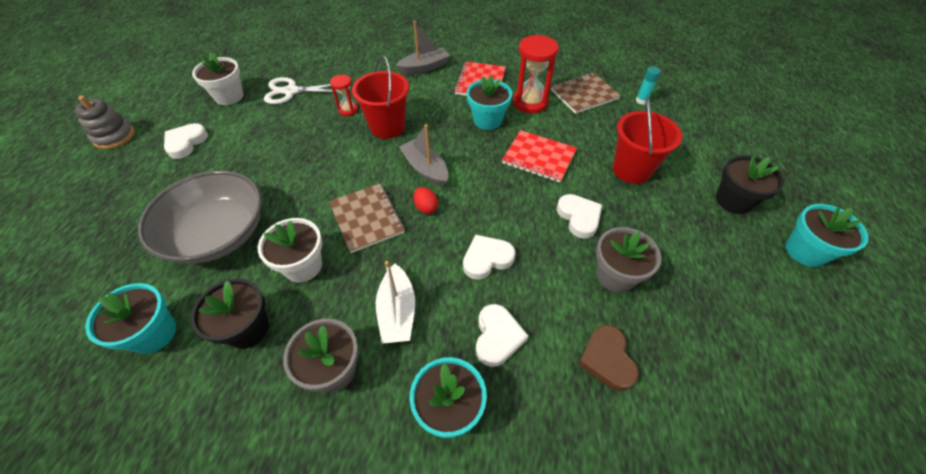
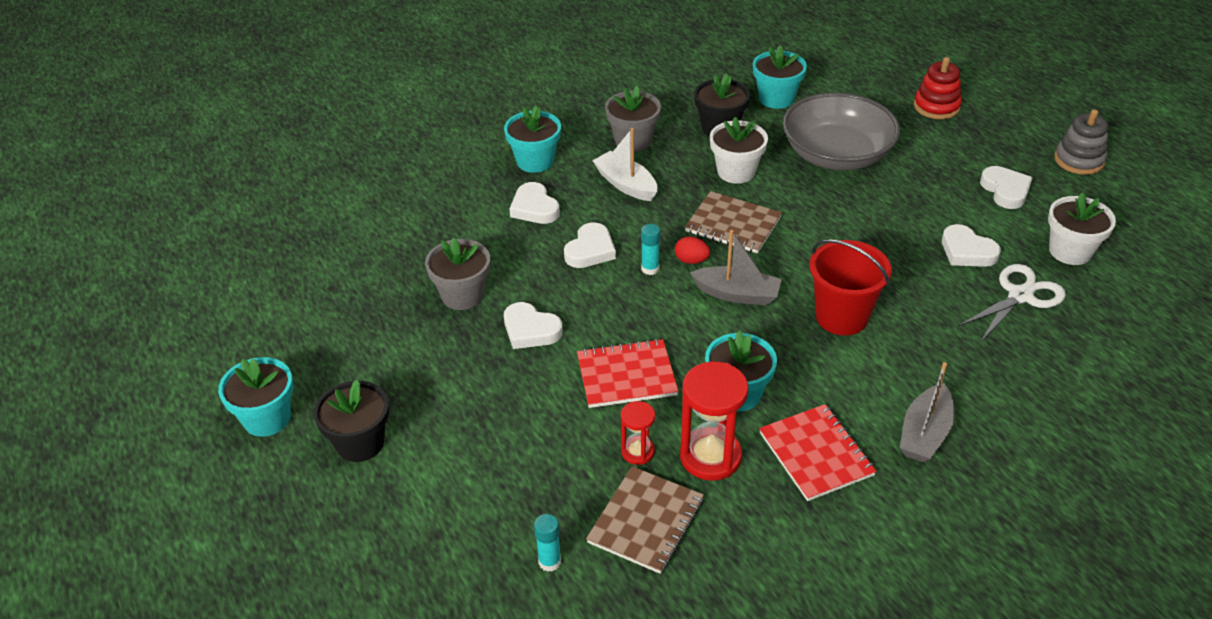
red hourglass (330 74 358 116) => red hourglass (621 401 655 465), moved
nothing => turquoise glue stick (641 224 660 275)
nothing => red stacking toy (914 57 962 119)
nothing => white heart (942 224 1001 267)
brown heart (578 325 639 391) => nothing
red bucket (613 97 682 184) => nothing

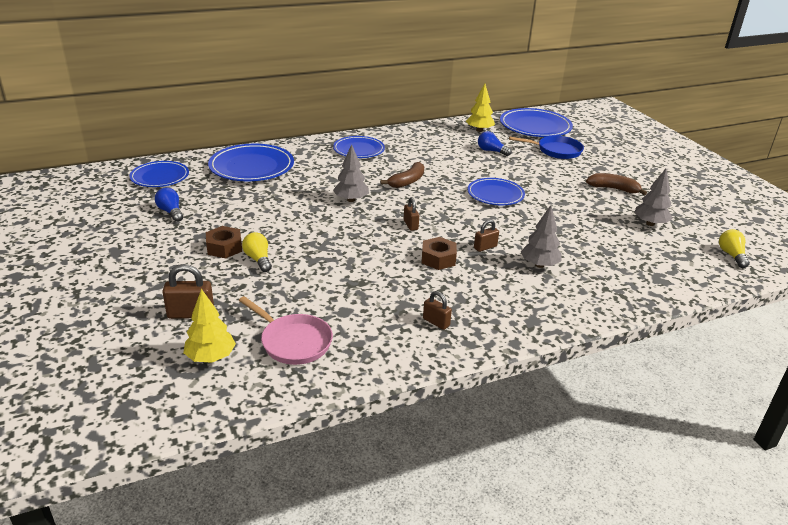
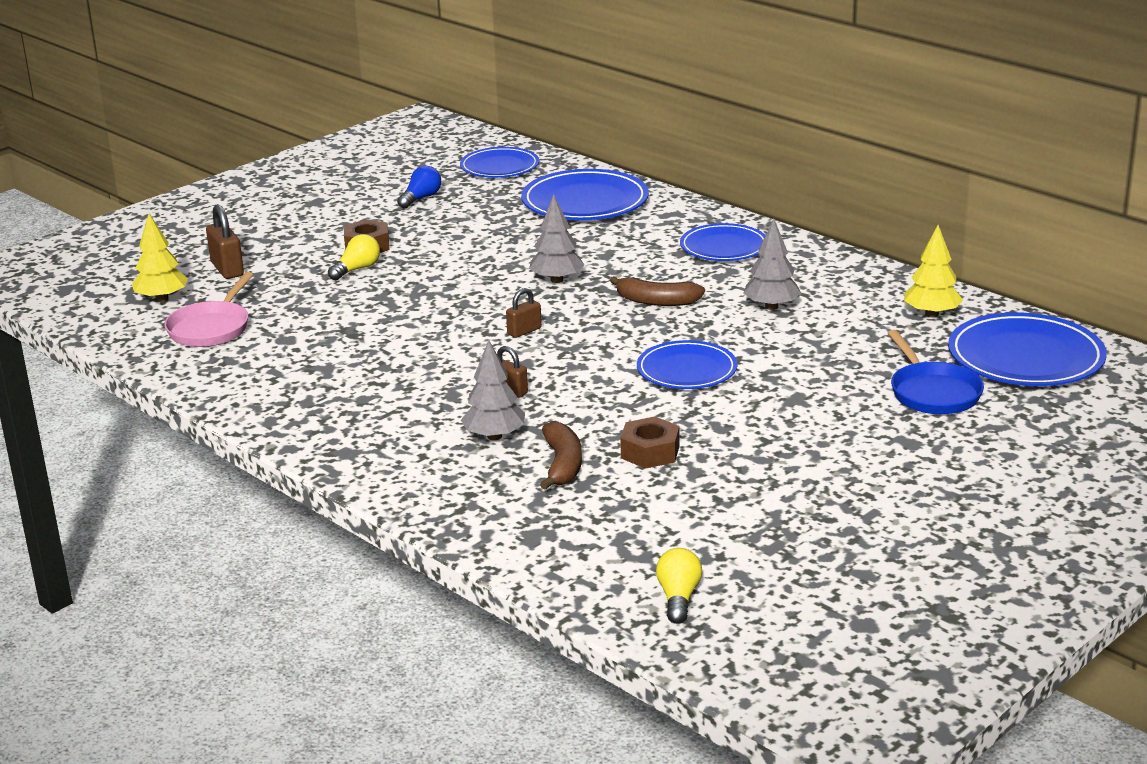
brown banana (586 173 647 195) => brown banana (540 421 582 490), moved
brown nut (422 237 457 270) => brown nut (620 416 680 469), moved
yellow light bulb (719 229 750 268) => yellow light bulb (656 548 702 624), 60 degrees counterclockwise
grey tree (634 169 673 226) => grey tree (743 218 801 310), moved
brown padlock (423 291 452 330) => nothing
blue light bulb (478 131 512 156) => nothing

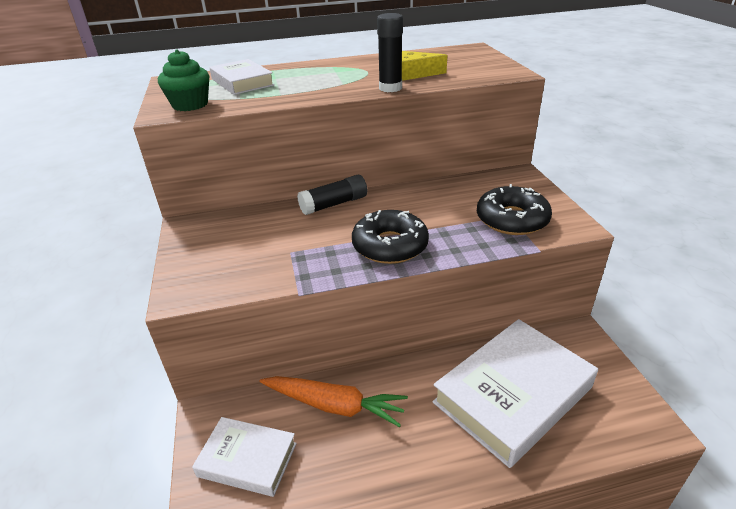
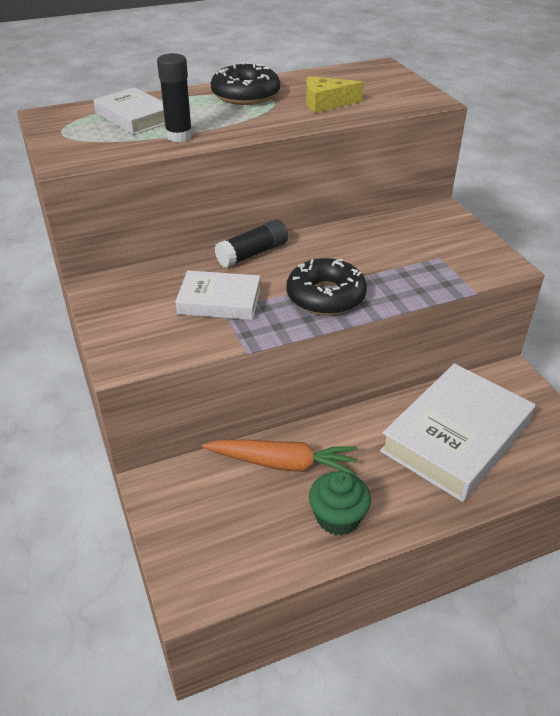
black glue stick (377 13 403 92) => black glue stick (157 53 192 142), moved
white book (192 417 297 497) => white book (175 271 261 320), moved
black donut (477 184 552 235) => black donut (211 62 280 105), moved
green cupcake (158 50 209 111) => green cupcake (309 471 371 536), moved

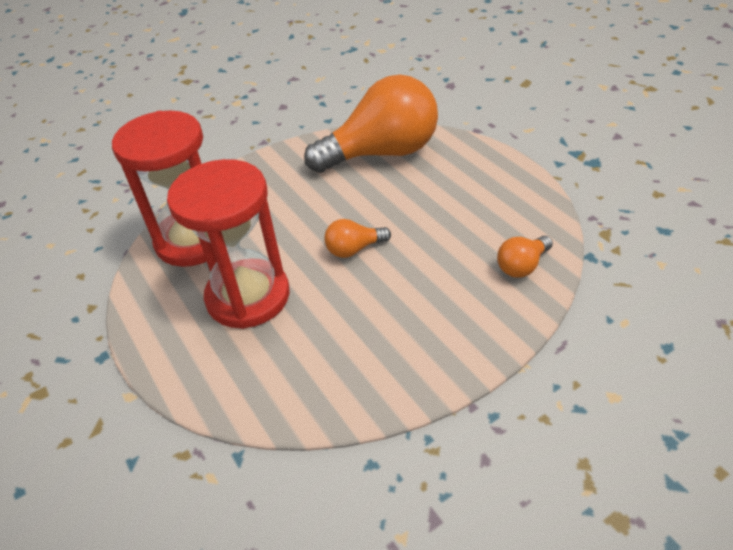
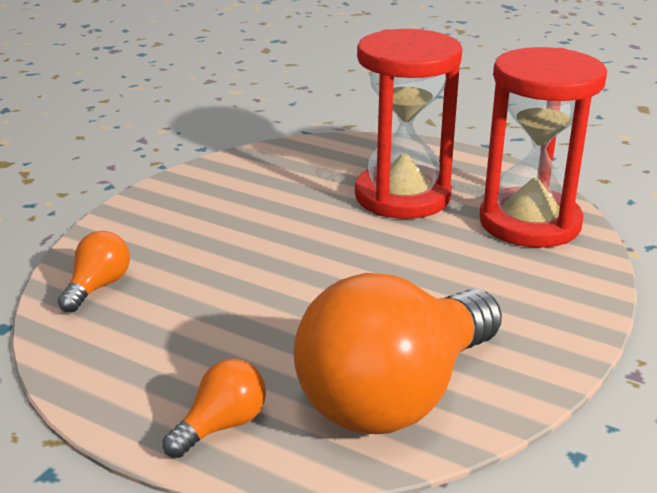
orange light bulb (324 219 391 258) => orange light bulb (162 359 266 458), moved

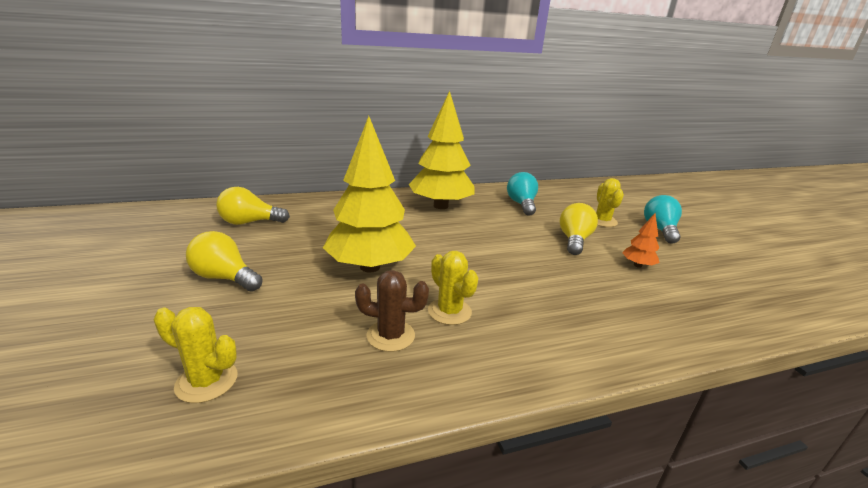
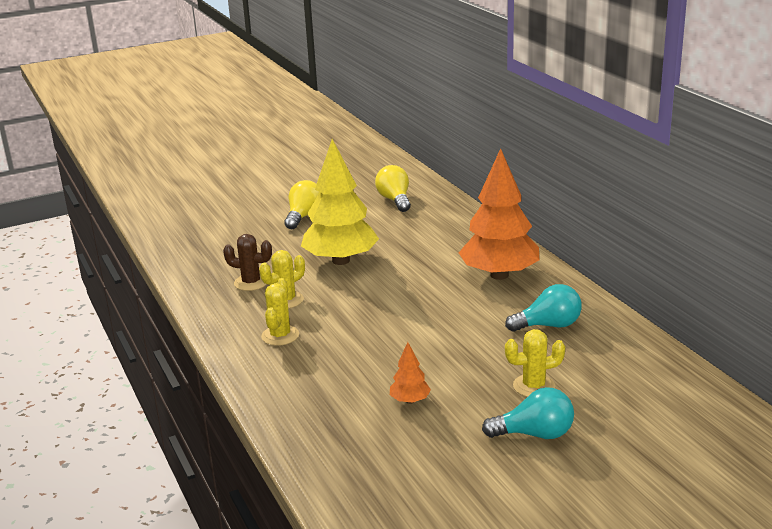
brown cactus (355 270 429 352) => brown cactus (223 234 272 291), 75 degrees counterclockwise
yellow cactus (153 307 237 403) => yellow cactus (261 278 299 346), moved
yellow tree (409 91 474 209) => orange tree (458 148 539 280)
yellow light bulb (560 203 598 255) => nothing

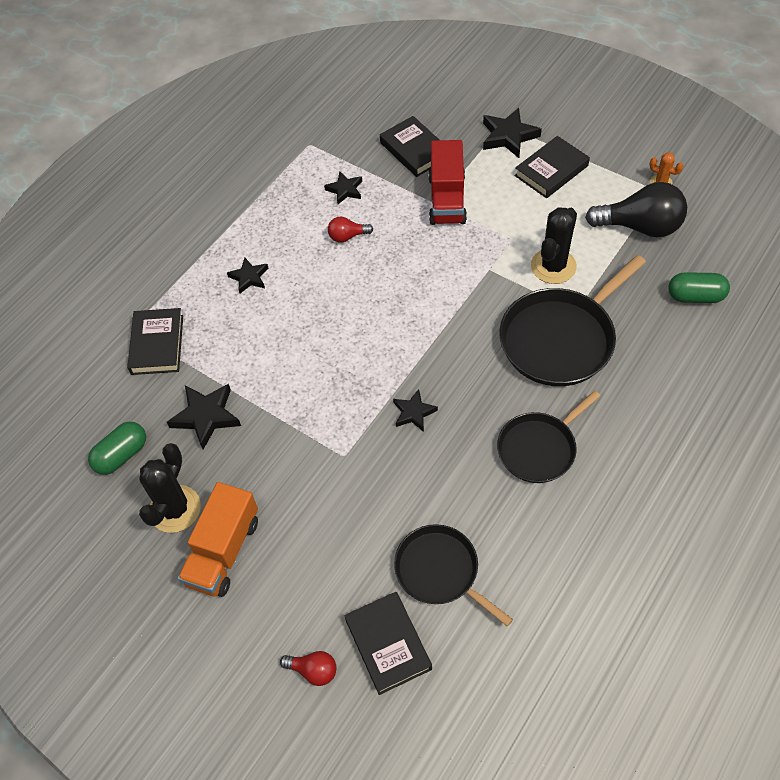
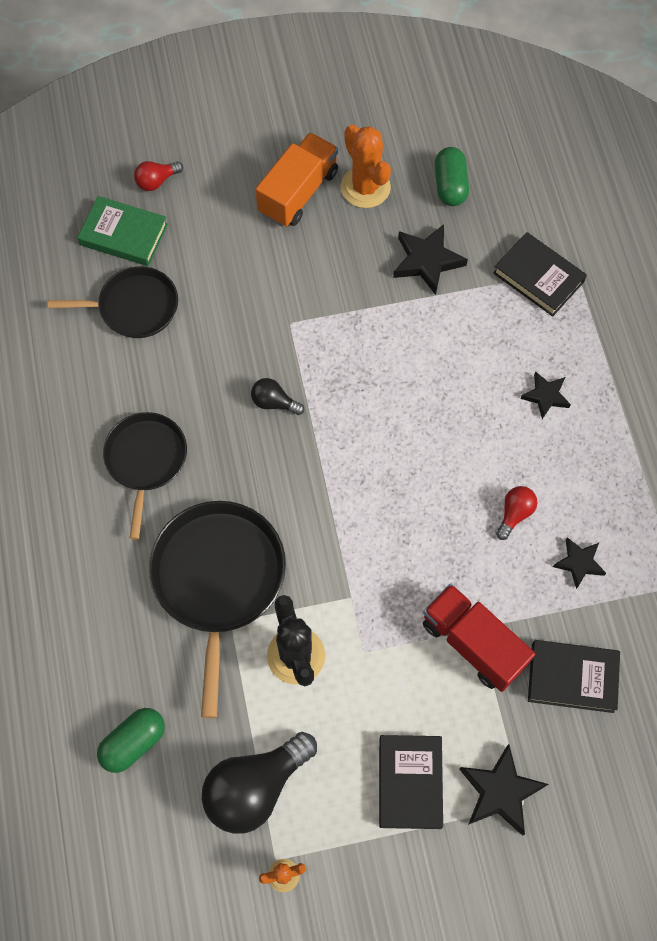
black book (344 592 432 695) => green book (77 196 168 266)
black star (393 389 438 432) => black light bulb (251 378 304 415)
orange truck (178 482 258 597) => orange truck (256 132 338 227), 60 degrees clockwise
black cactus (139 443 201 533) => orange cactus (341 125 391 208)

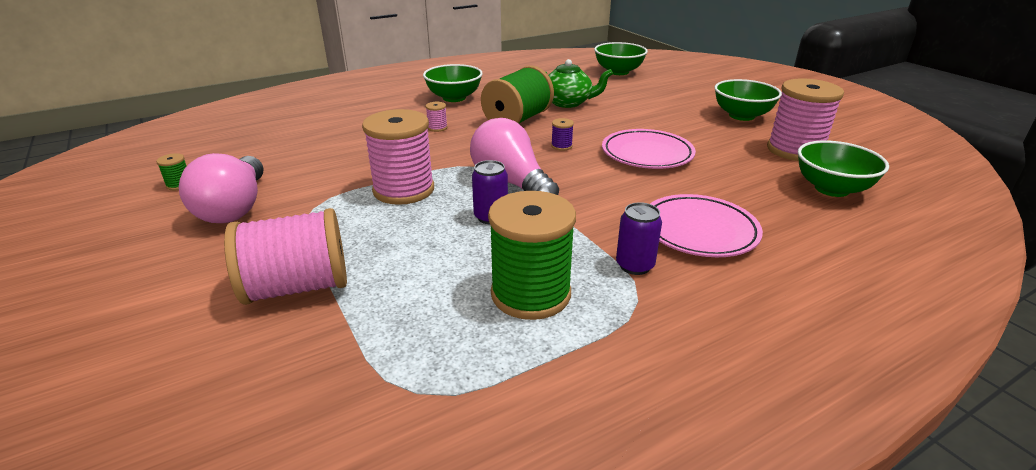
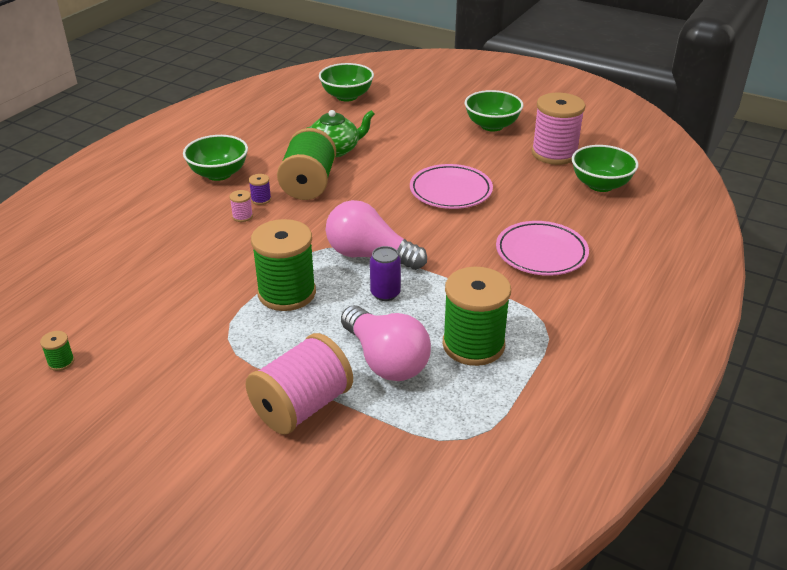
purple spool (551 118 574 151) => purple spool (249 174 271 205), moved
pink spool (362 109 434 205) => green spool (251 219 316 311)
pink light bulb (179 153 263 223) => pink light bulb (341 305 431 381), moved
purple can (616 202 662 275) => nothing

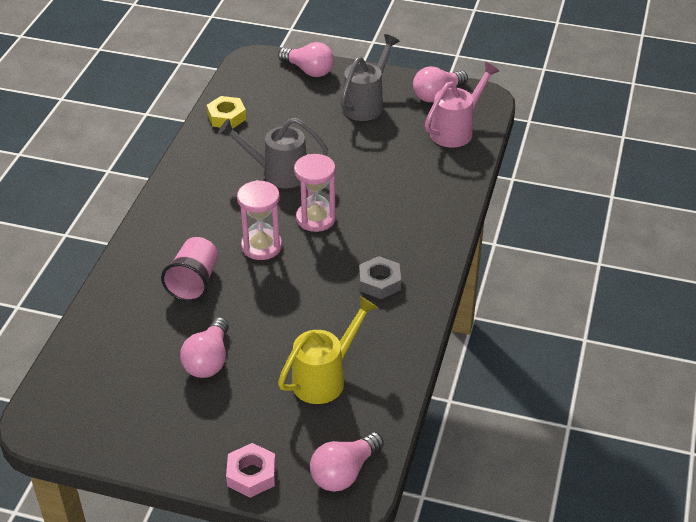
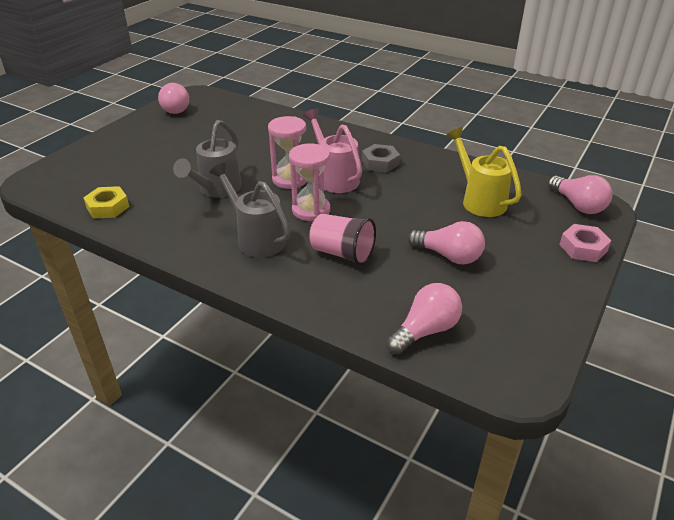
grey watering can (340 34 400 121) => grey watering can (209 162 291 258), moved
pink watering can (425 62 500 148) => pink watering can (303 109 362 193), moved
pink light bulb (278 42 334 77) => pink light bulb (386 283 462 354), moved

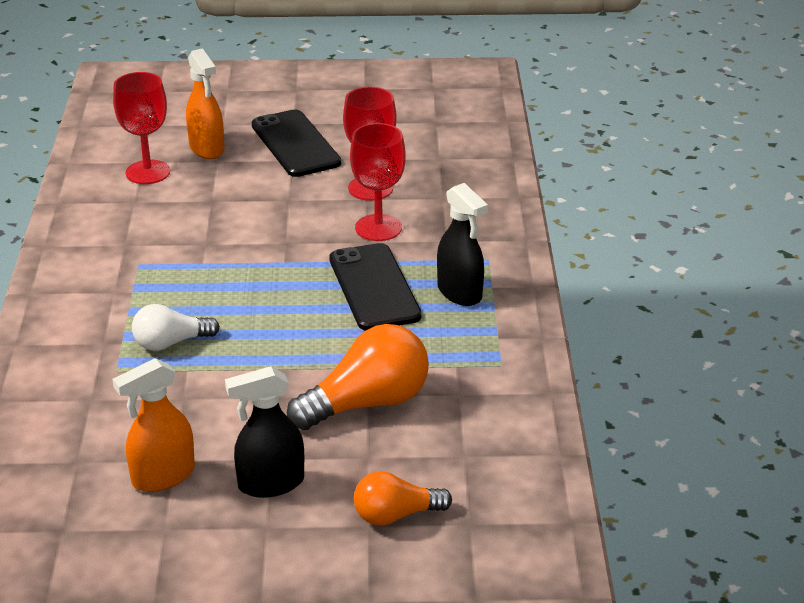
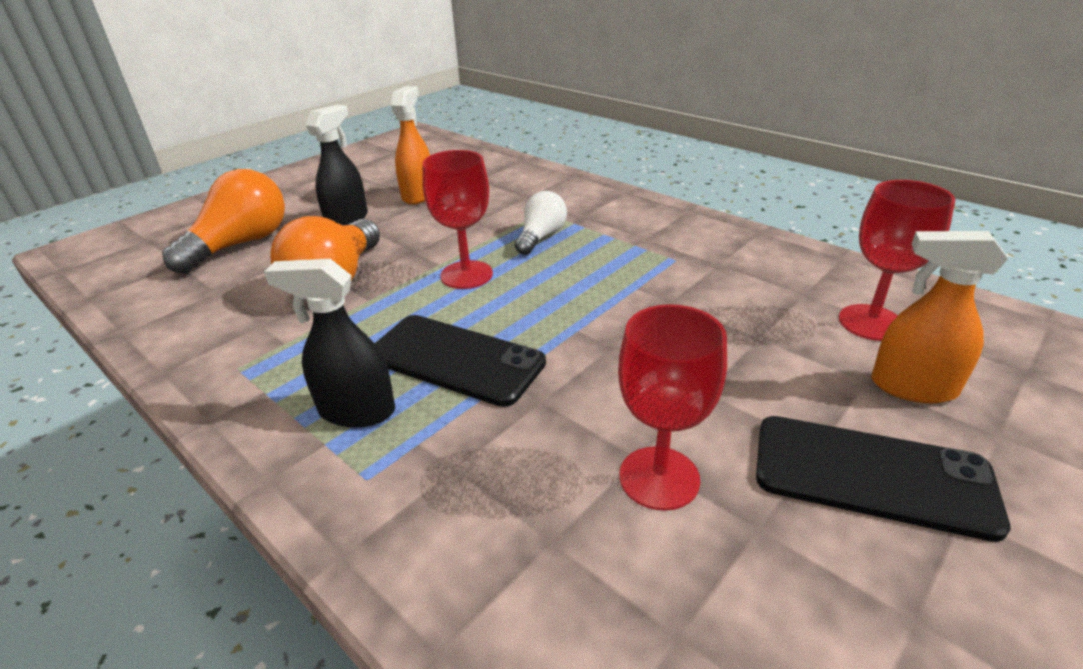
orange light bulb (354 471 452 526) => orange light bulb (162 169 285 274), x1.66
red goblet (350 123 406 241) => red goblet (422 150 493 289), moved

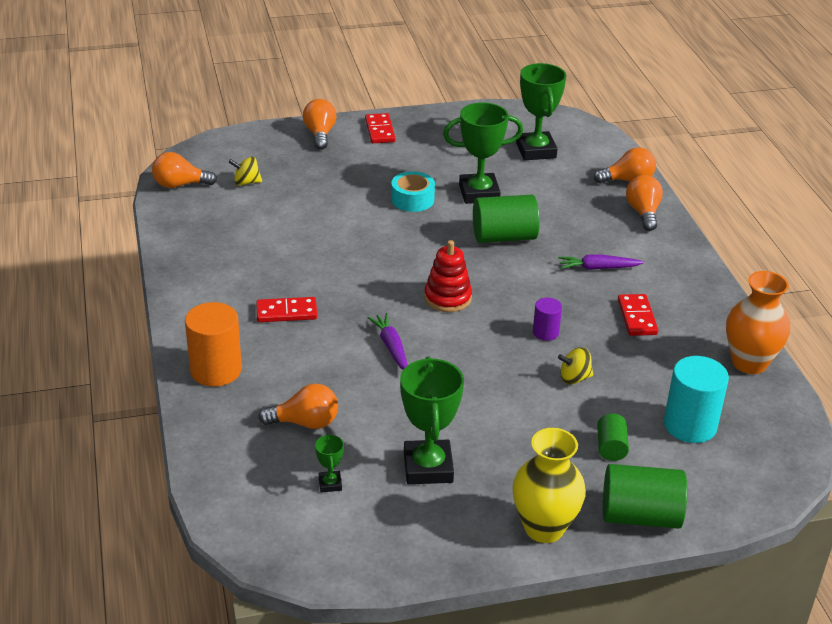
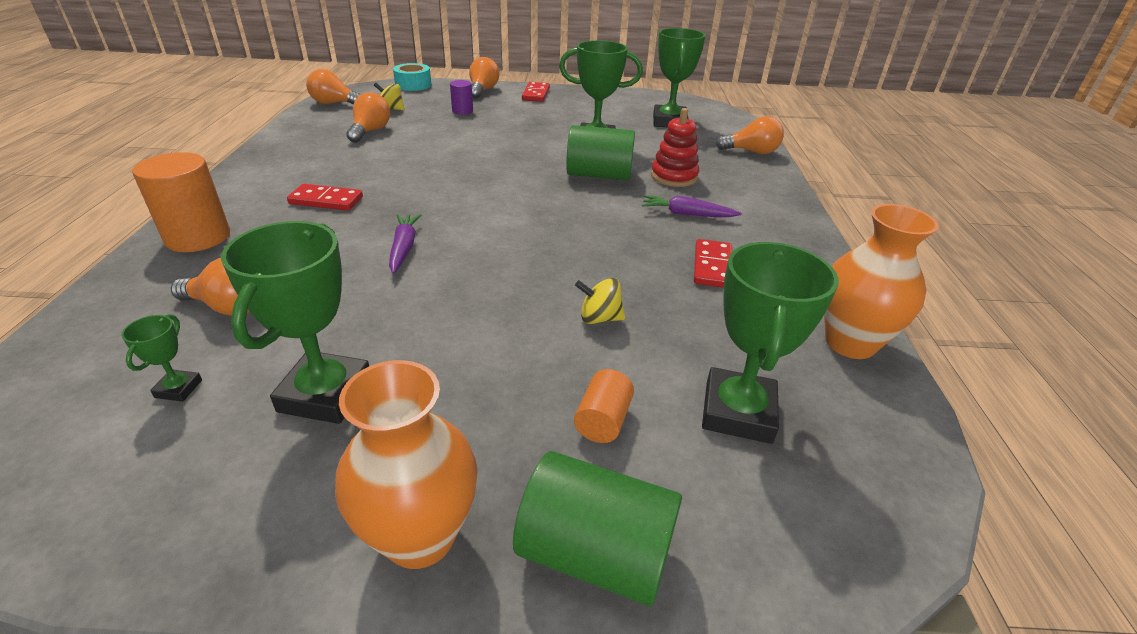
yellow vase (512 428 586 543) => orange vase (335 360 478 569)
orange light bulb (626 175 663 231) => orange light bulb (346 92 390 143), moved
turquoise tape (391 171 435 212) => turquoise tape (393 63 432 91), moved
purple cylinder (533 298 562 341) => purple cylinder (450 80 473 115), moved
green cylinder (597 414 629 461) => orange cylinder (574 369 634 443)
red stacking toy (424 240 472 312) => red stacking toy (651 108 699 187), moved
turquoise cylinder (664 356 729 443) => green trophy (702 242 839 444)

